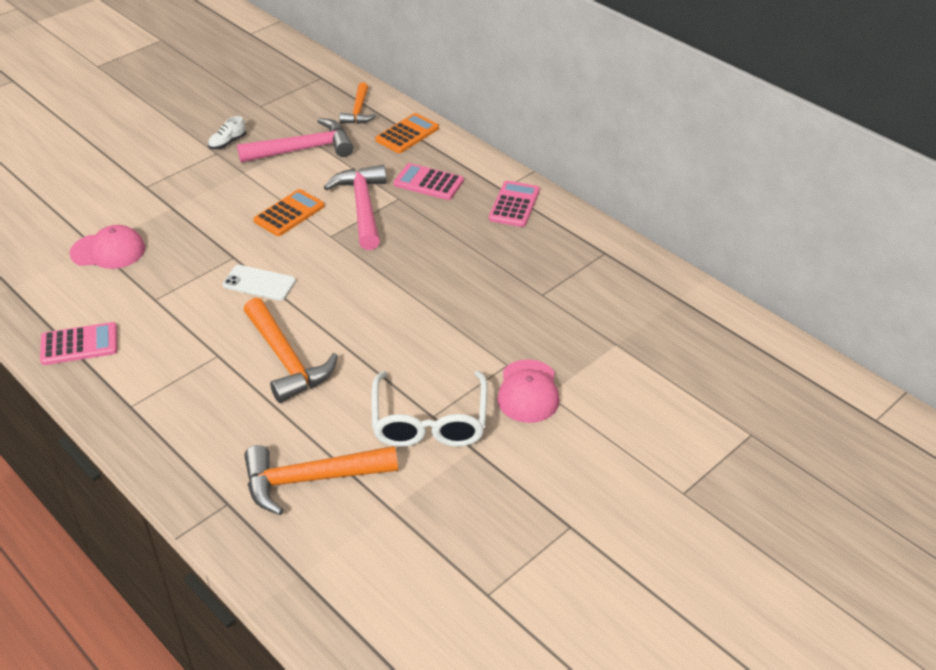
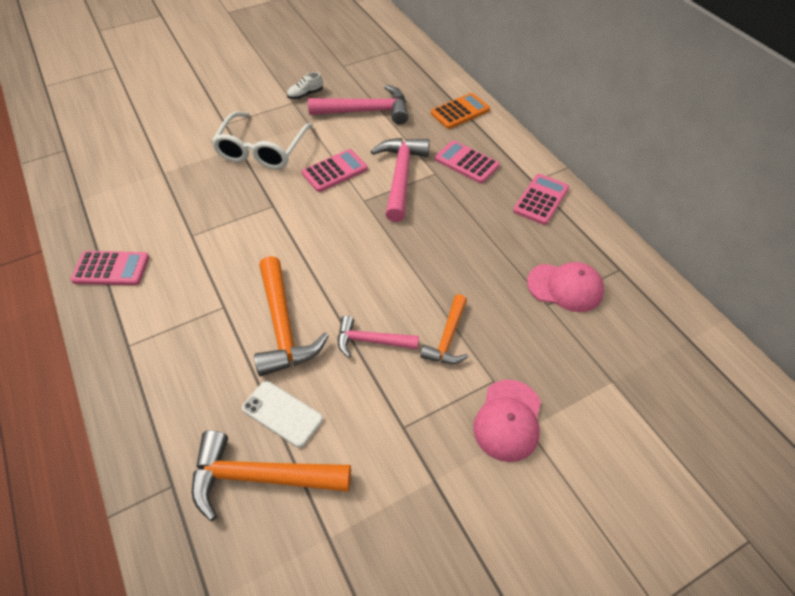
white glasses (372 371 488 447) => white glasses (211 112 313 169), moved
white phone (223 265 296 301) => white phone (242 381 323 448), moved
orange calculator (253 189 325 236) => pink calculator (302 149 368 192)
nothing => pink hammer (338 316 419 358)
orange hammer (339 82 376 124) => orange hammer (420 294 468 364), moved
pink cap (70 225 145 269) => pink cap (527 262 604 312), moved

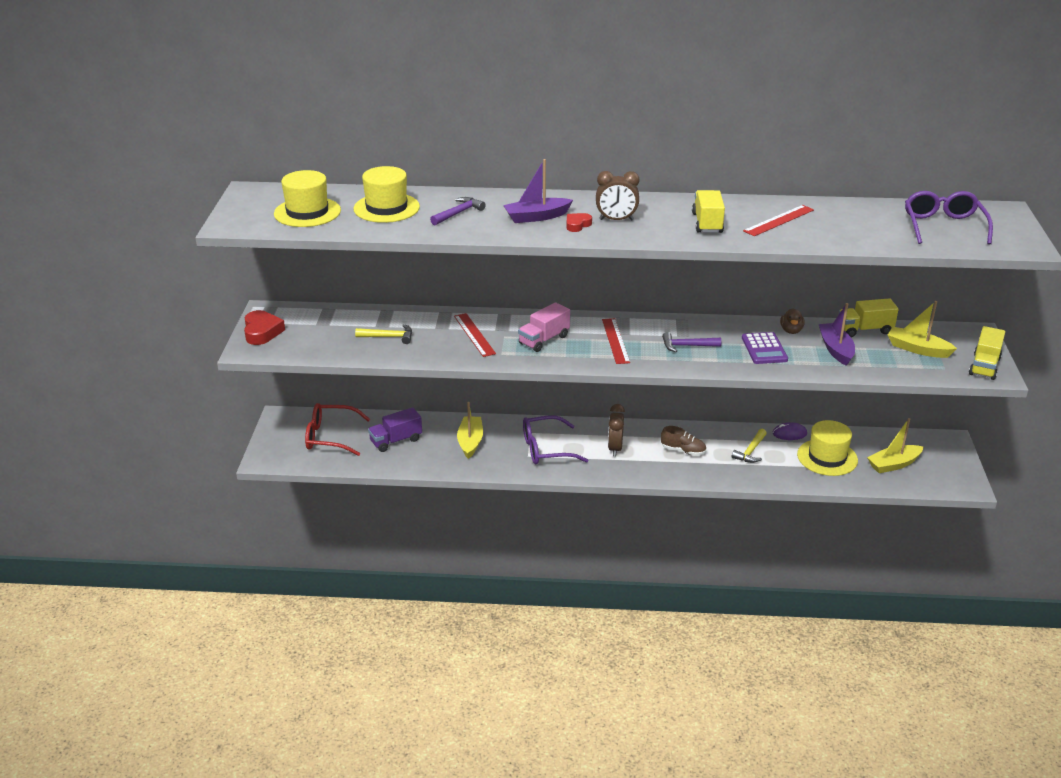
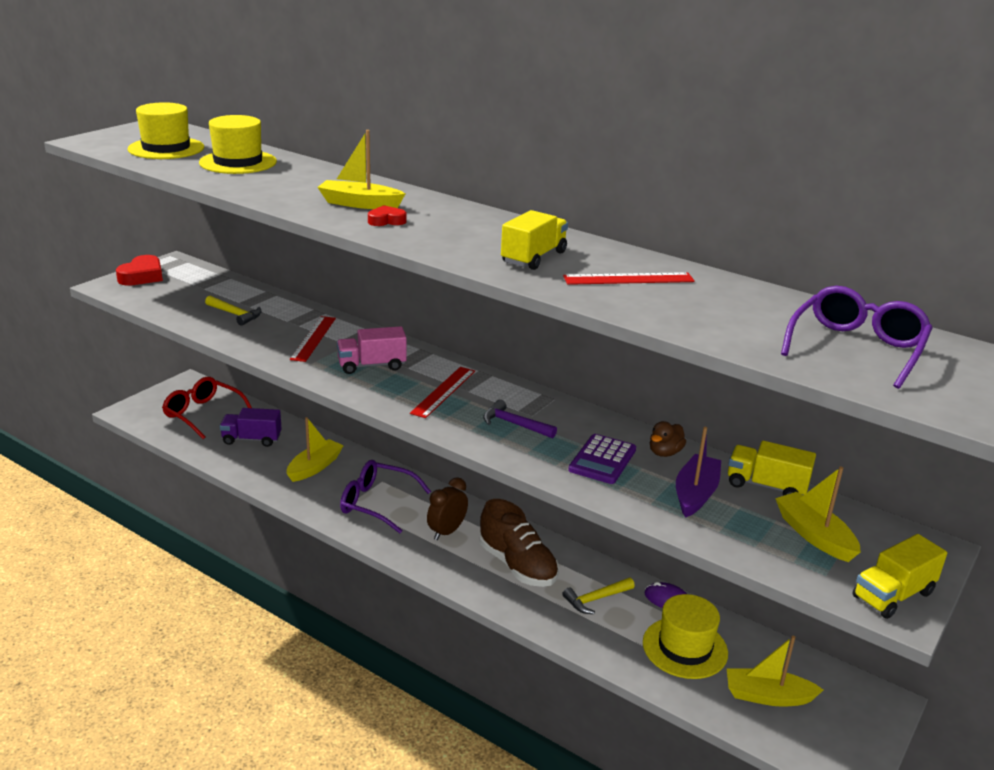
purple boat (503 159 573 223) => yellow boat (317 130 406 209)
brown shoe (661 426 706 456) => brown shoe (480 499 559 587), x1.73
purple hammer (430 197 486 225) => nothing
brown clock (596 171 639 221) => nothing

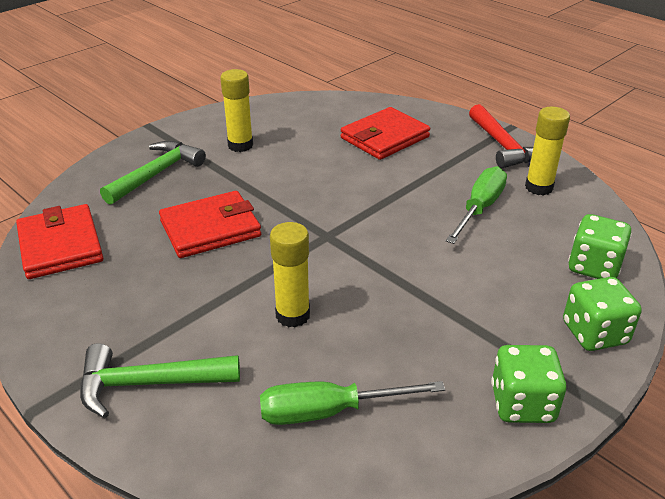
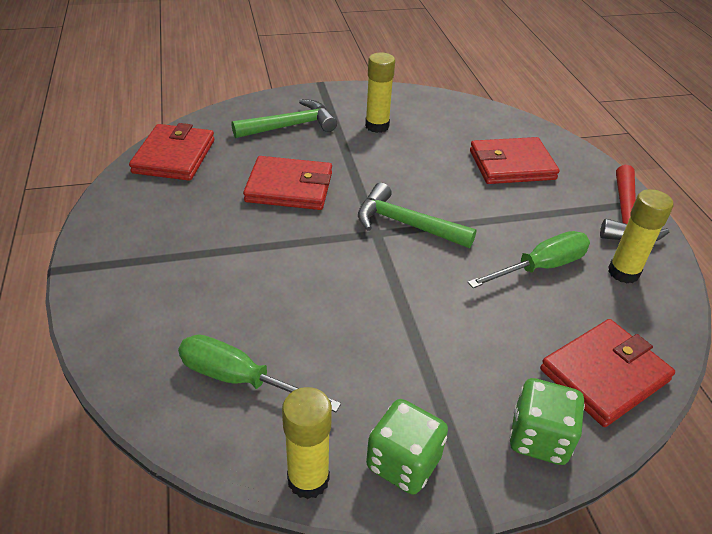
yellow glue stick (270 222 310 328) => yellow glue stick (282 387 332 499), moved
green hammer (80 343 240 418) => green hammer (358 183 477 248), moved
green dice (568 214 632 279) => red wallet (540 319 675 427)

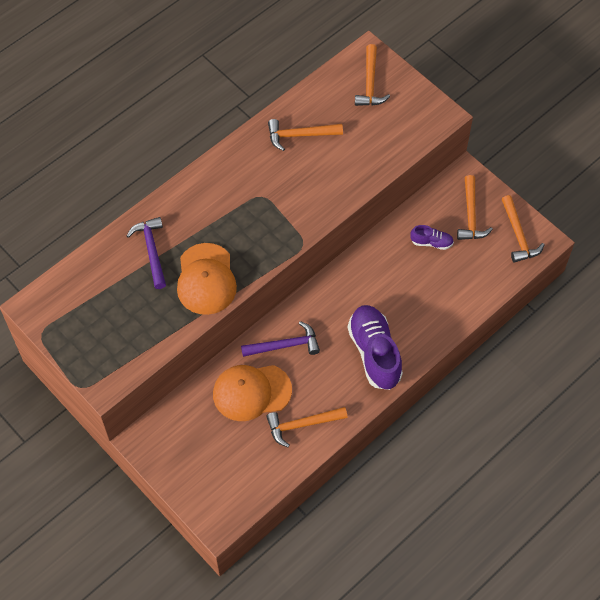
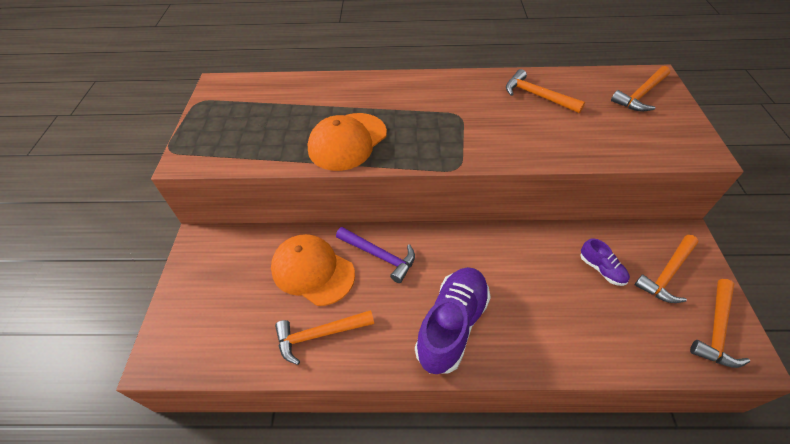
orange hammer (266 407 348 447) => orange hammer (275 310 374 365), 45 degrees counterclockwise
purple hammer (127 217 166 289) => nothing

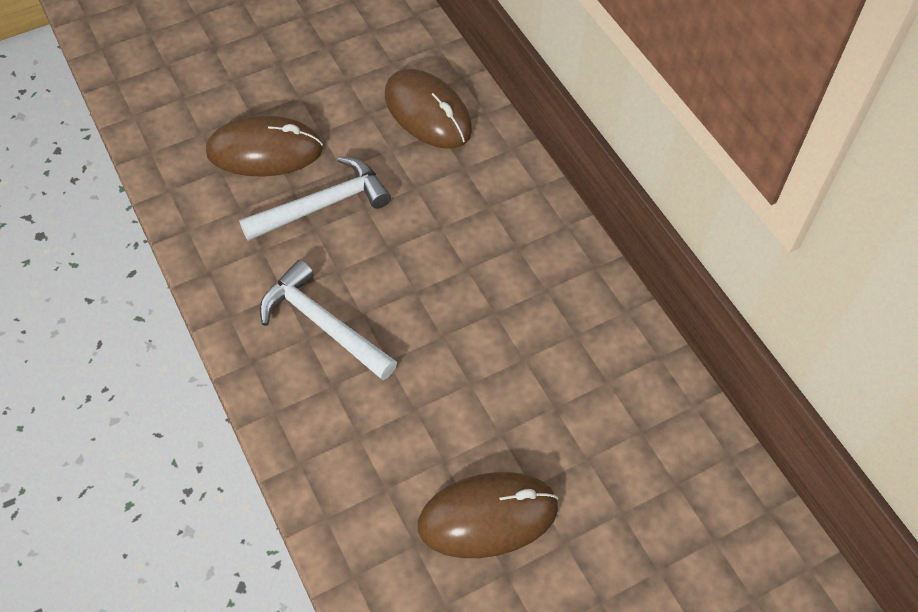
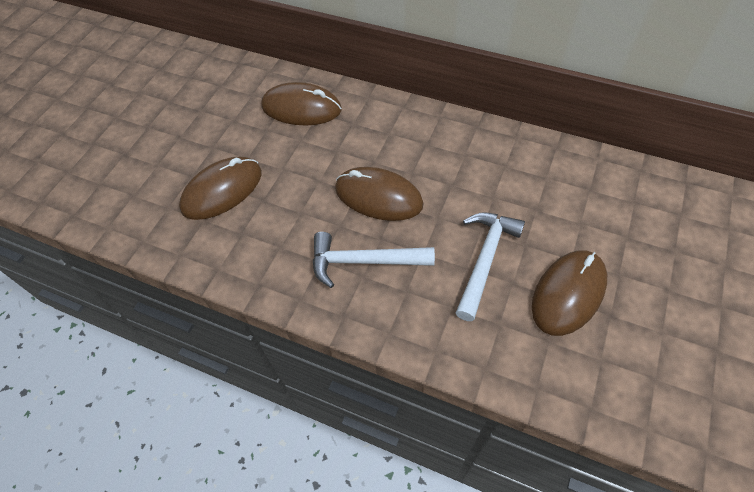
nothing => brown mouse (335 167 424 221)
white hammer (239 156 391 241) => white hammer (456 212 525 321), moved

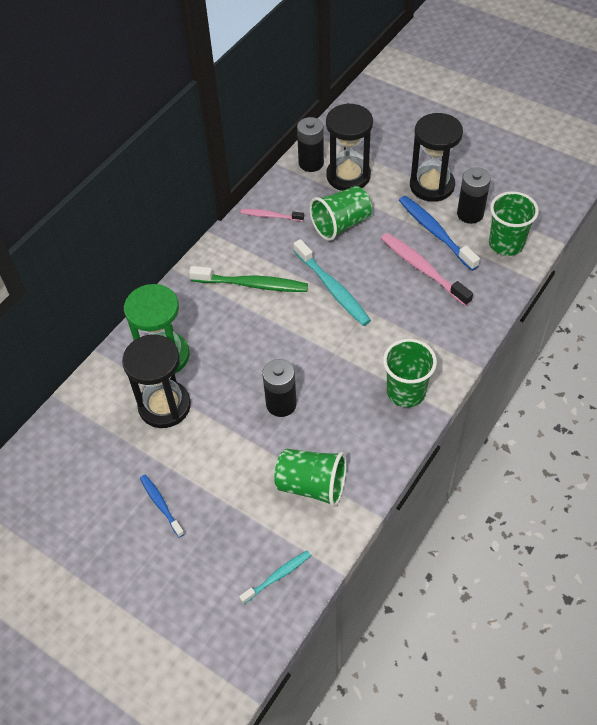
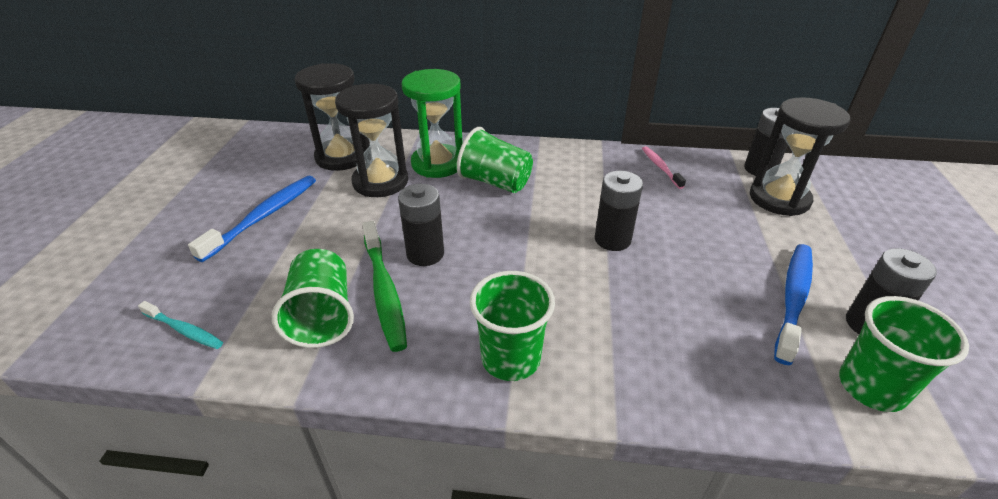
blue toothbrush (140 475 185 538) => blue toothbrush (188 175 316 262), x1.74
black hourglass (410 113 463 202) => black hourglass (295 63 364 171), moved
green toothbrush (189 266 308 292) => green toothbrush (362 221 407 352), moved
green cup (309 186 372 241) => green cup (457 127 533 193), moved
turquoise toothbrush (294 239 371 326) => black battery (595 171 643 251)
pink toothbrush (381 233 473 306) => nothing

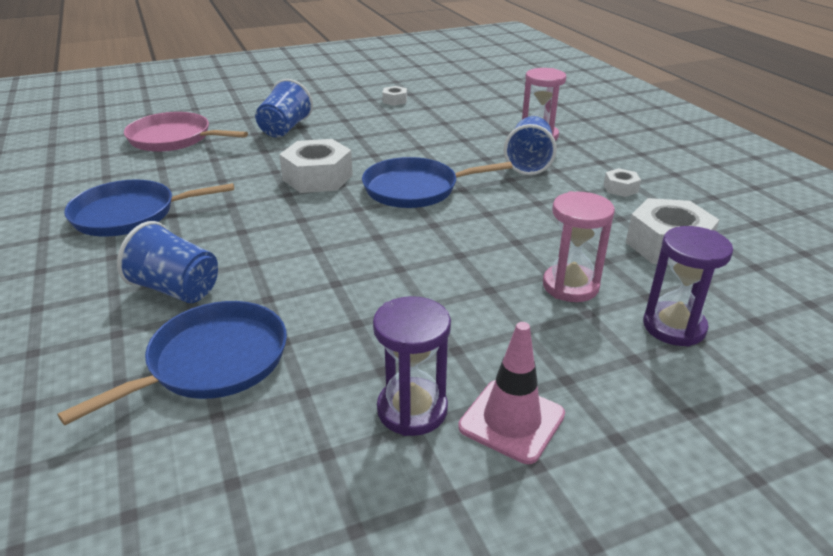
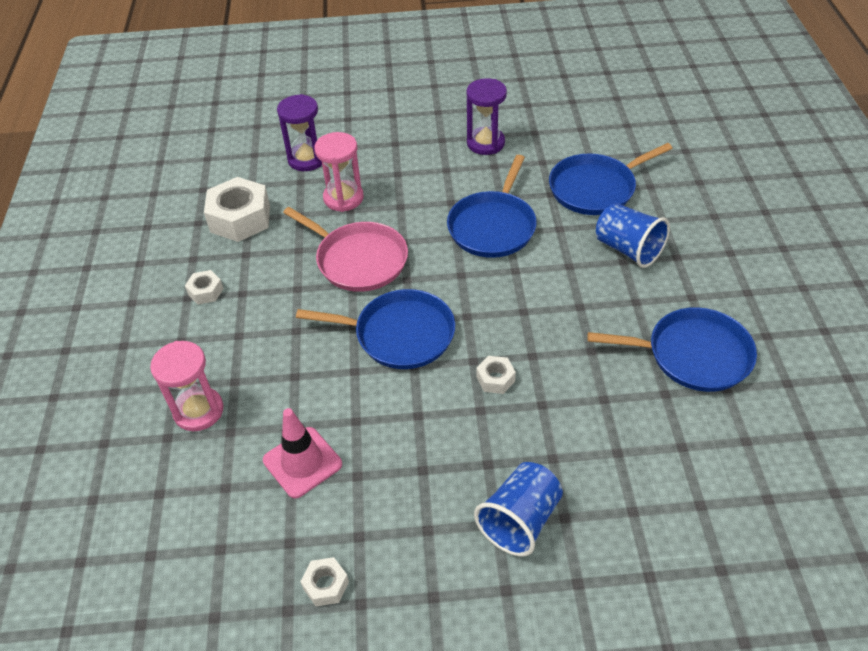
pink traffic cone (458 322 565 464) => pink traffic cone (263 408 342 499), moved
pink pan (124 112 248 152) => pink pan (283 207 408 292), moved
nothing => blue pan (447 155 537 258)
white nut (279 139 353 193) => white nut (477 356 516 394), x0.49
blue cup (503 116 557 175) => nothing

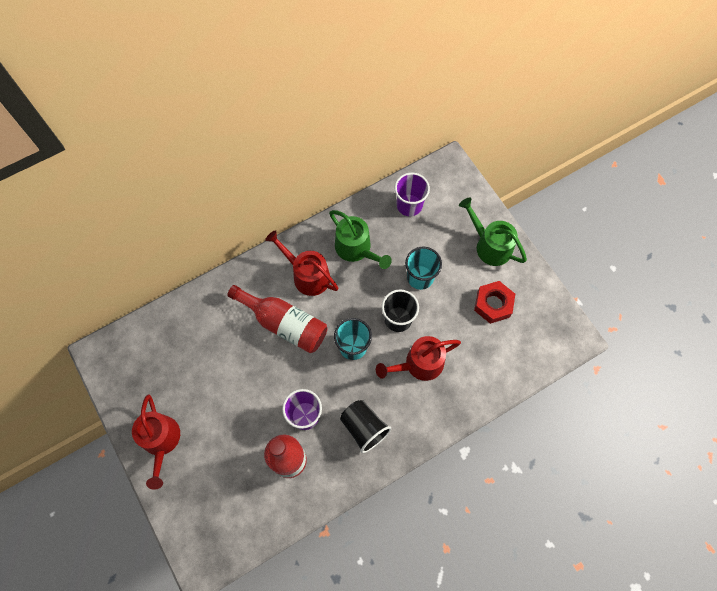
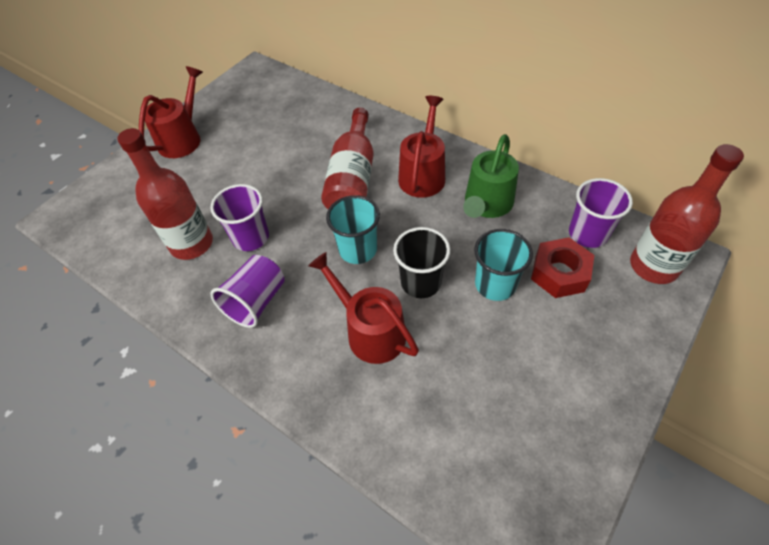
red watering can (132 394 180 490) => red watering can (139 66 203 158), 150 degrees clockwise
black cup (340 400 391 453) => purple cup (210 255 285 328)
red nut (474 281 515 324) => red nut (531 237 594 298), moved
nothing => red bottle (630 144 744 284)
green watering can (459 197 527 266) => nothing

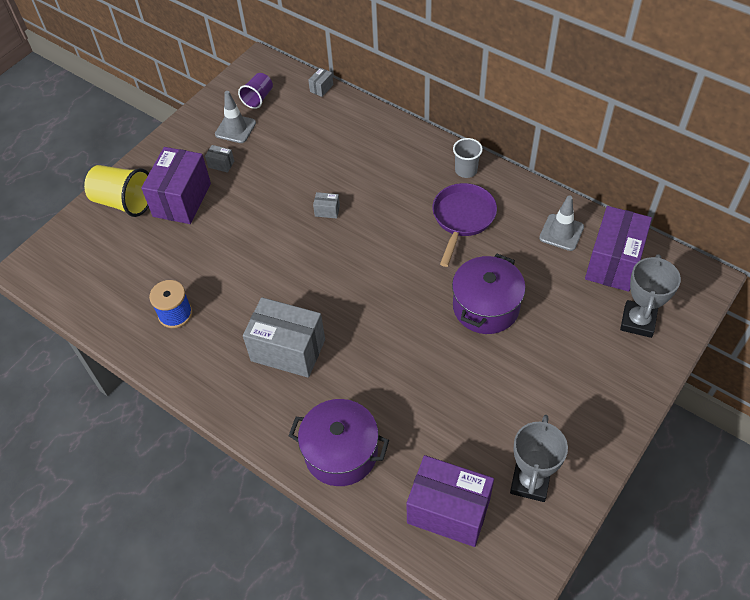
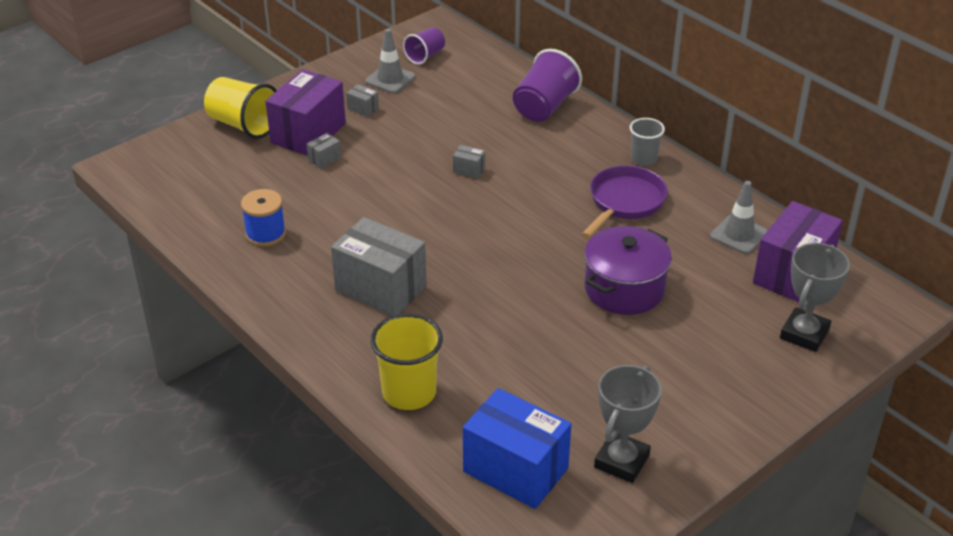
grey box (308 68 333 97) => grey box (307 133 341 169), moved
purple pot (289 399 389 486) => yellow cup (370 313 443 410)
purple box (406 455 494 547) => blue box (463 388 571 509)
nothing => purple cup (513 49 582 122)

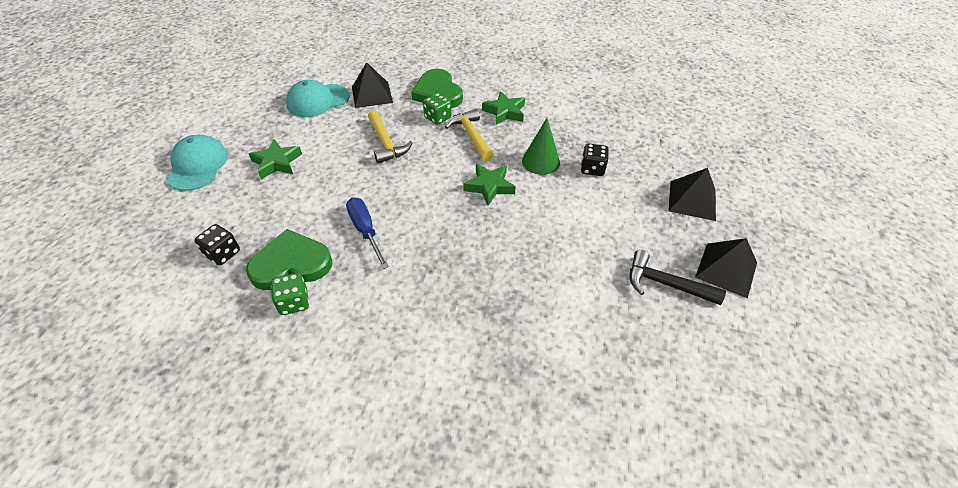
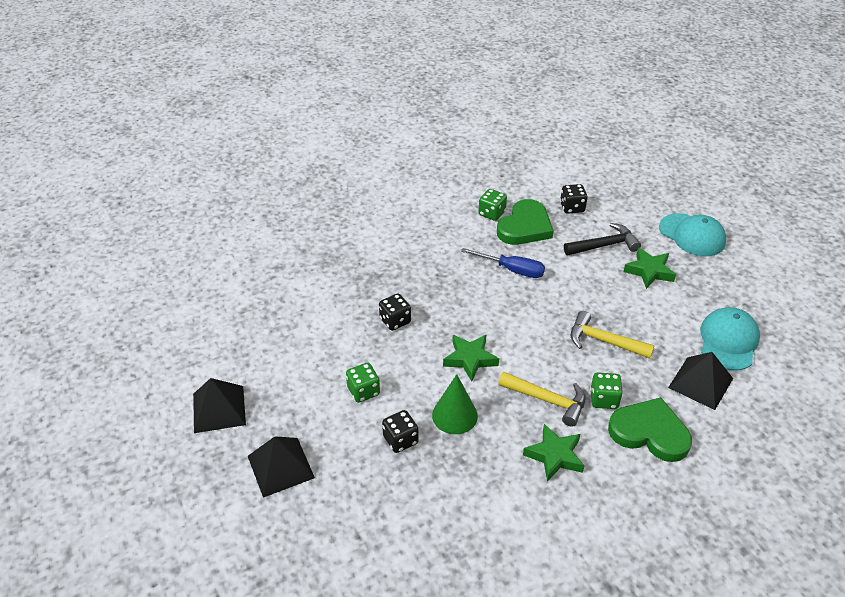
nothing => green dice (346 363 380 403)
nothing => black dice (379 293 411 331)
black hammer (630 250 726 305) => black hammer (564 223 641 256), moved

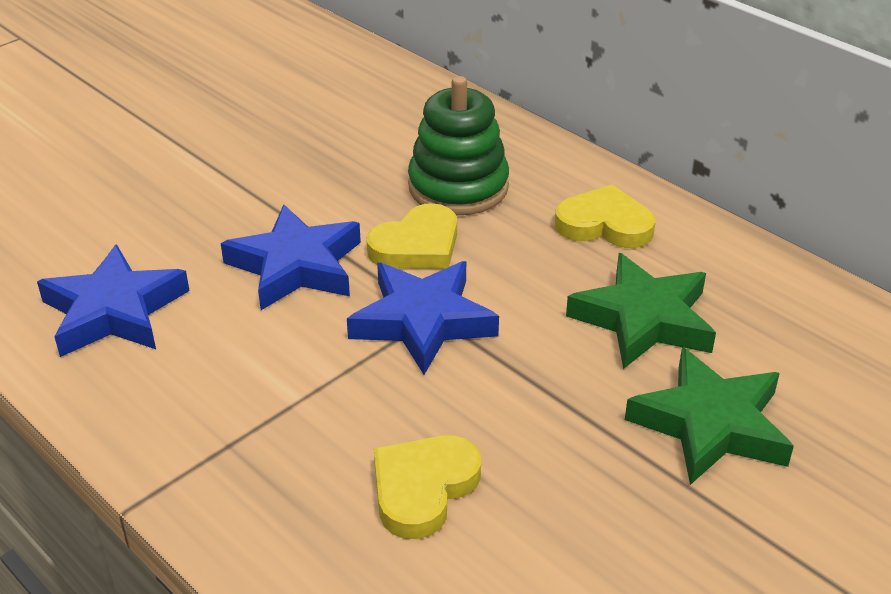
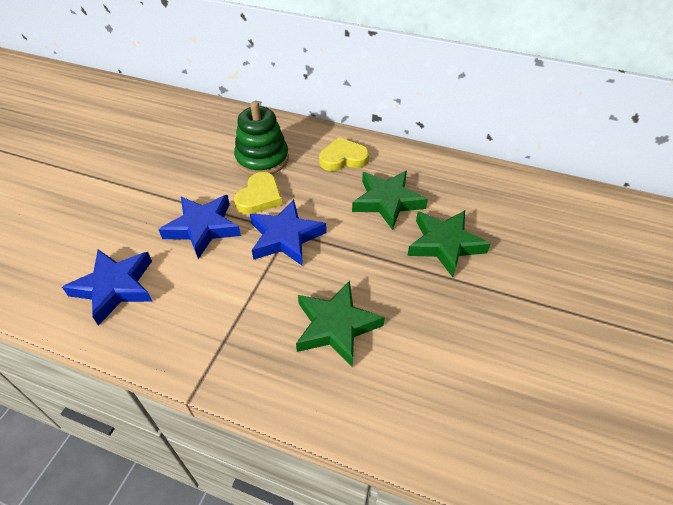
yellow heart (374 435 481 539) => green star (296 281 385 367)

